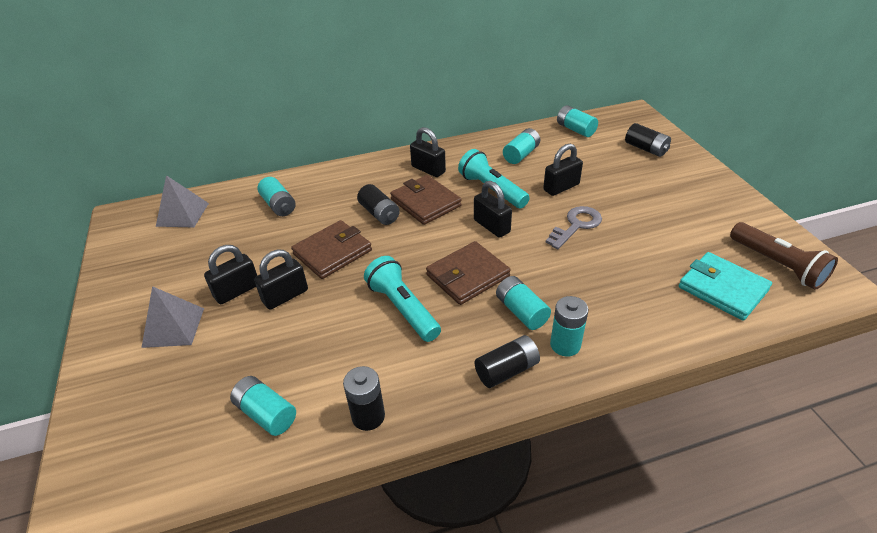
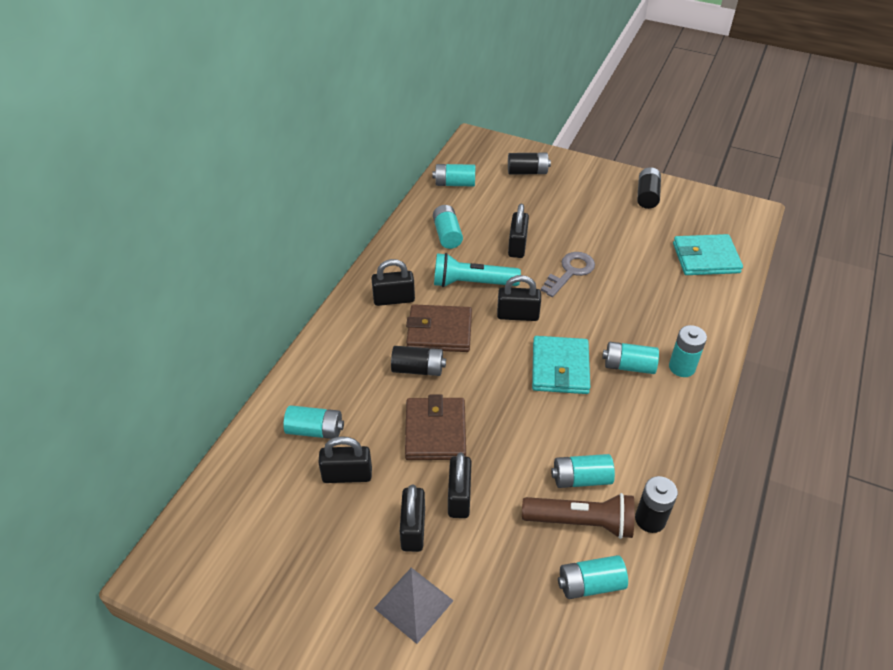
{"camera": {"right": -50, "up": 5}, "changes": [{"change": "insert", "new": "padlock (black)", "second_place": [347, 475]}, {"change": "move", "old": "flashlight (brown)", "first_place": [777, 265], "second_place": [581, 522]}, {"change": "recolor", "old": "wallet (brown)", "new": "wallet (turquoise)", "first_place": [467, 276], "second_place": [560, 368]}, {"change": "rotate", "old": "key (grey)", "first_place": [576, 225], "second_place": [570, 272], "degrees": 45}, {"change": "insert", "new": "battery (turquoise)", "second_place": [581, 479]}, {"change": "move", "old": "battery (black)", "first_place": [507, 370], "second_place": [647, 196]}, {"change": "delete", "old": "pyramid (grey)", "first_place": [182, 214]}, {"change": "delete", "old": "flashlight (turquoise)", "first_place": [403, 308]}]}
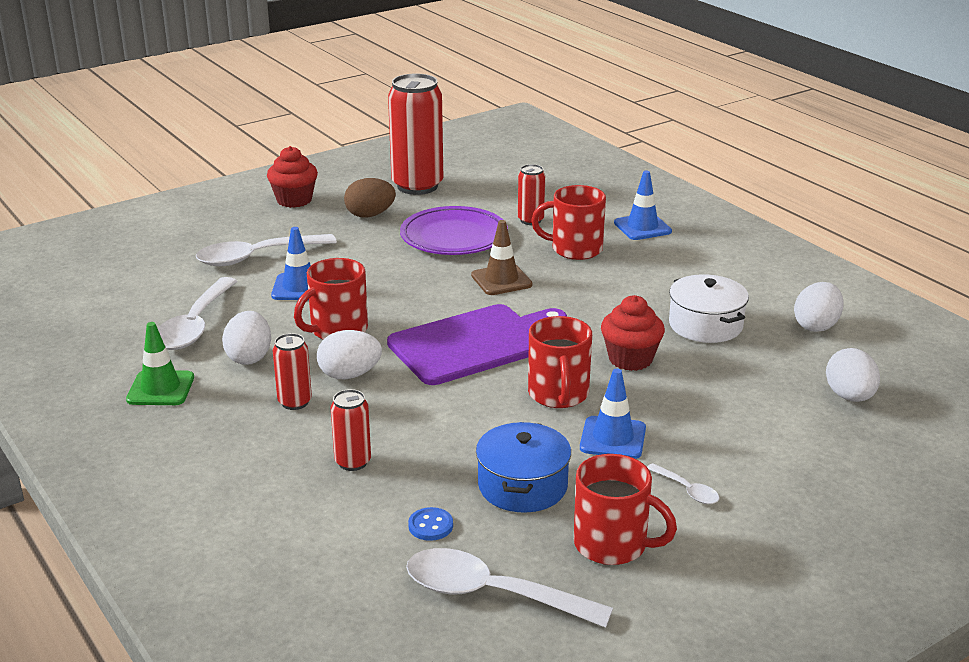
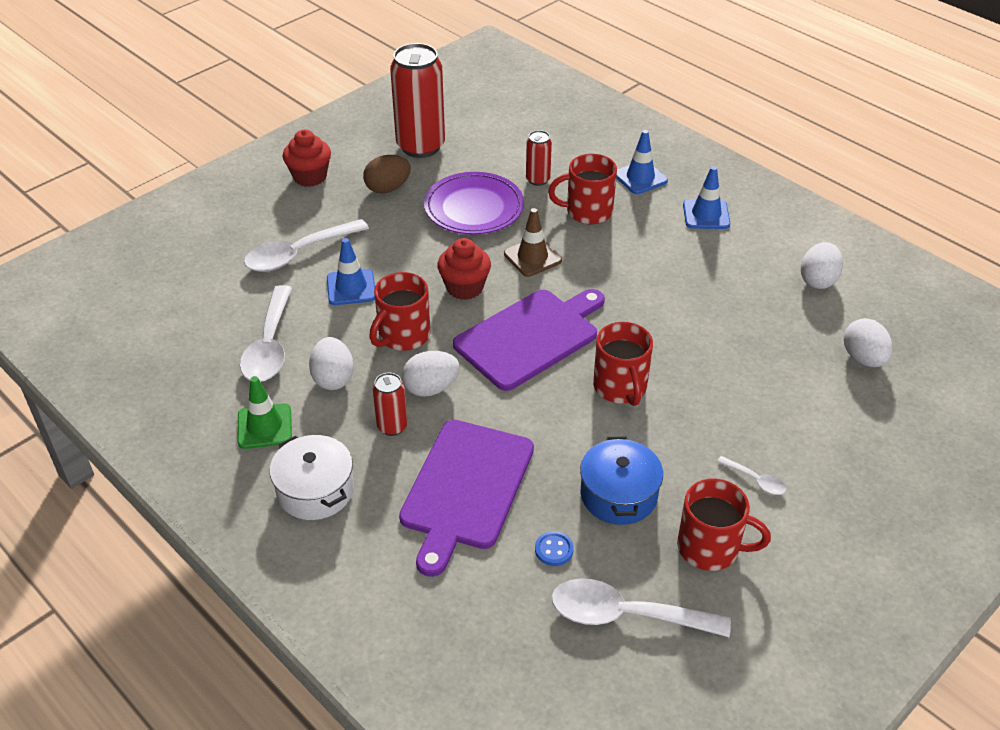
{"camera": {"right": -10, "up": 15}, "changes": [{"change": "move", "old": "pot (white)", "first_place": [705, 325], "second_place": [315, 490]}, {"change": "replace", "old": "can (red)", "new": "cutting board (purple)", "first_place": [353, 462], "second_place": [465, 488]}, {"change": "move", "old": "cupcake (red)", "first_place": [630, 359], "second_place": [464, 287]}, {"change": "move", "old": "traffic cone (blue)", "first_place": [613, 438], "second_place": [706, 214]}]}
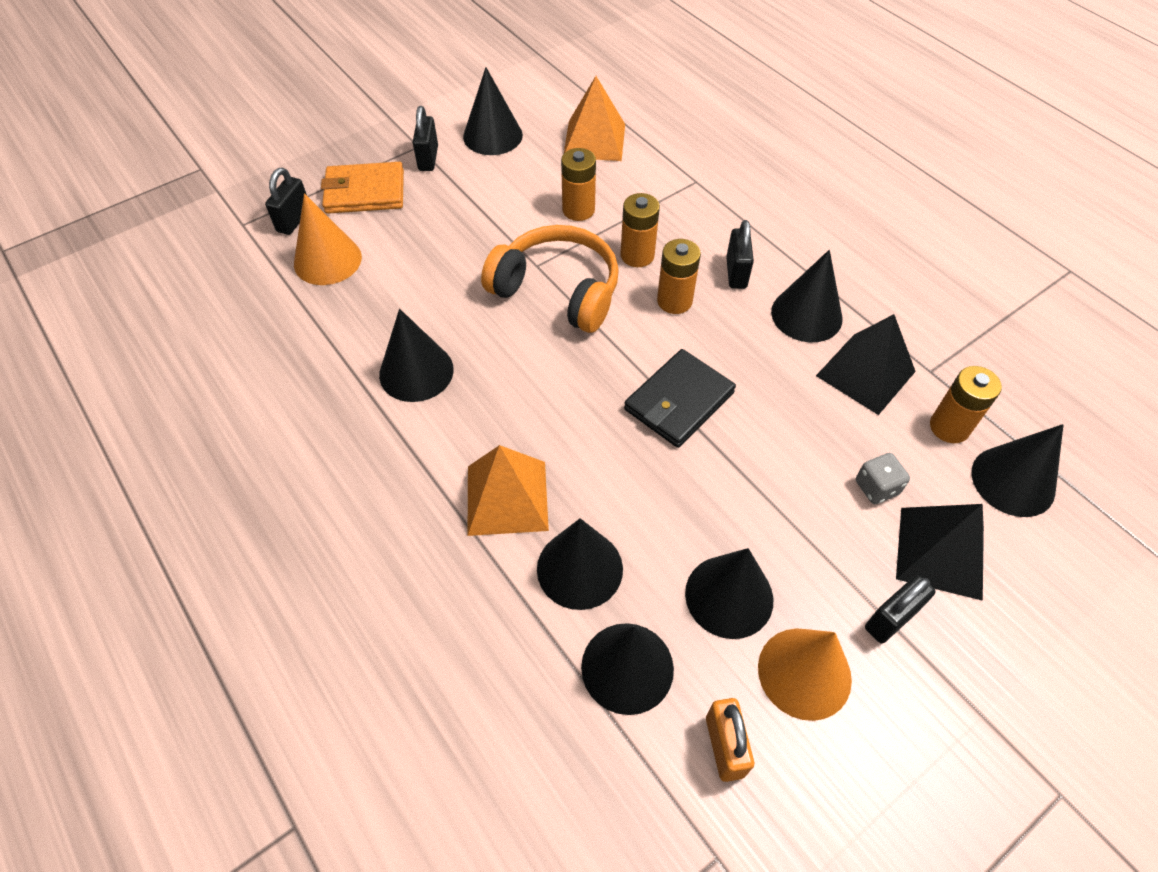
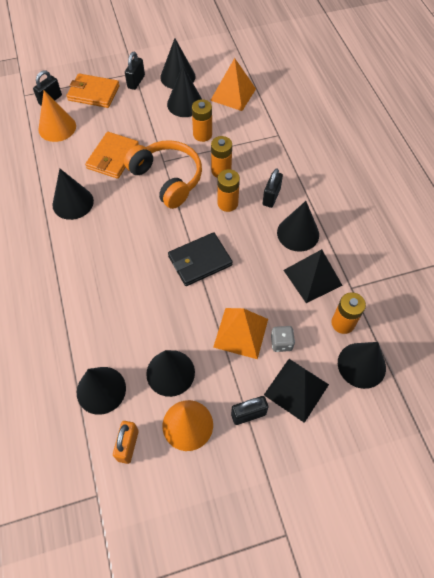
{"camera": {"right": 20, "up": 5}, "changes": [{"change": "insert", "new": "wallet (orange)", "second_place": [113, 157]}, {"change": "move", "old": "cone (black)", "first_place": [579, 568], "second_place": [185, 104]}, {"change": "move", "old": "pyramid (orange)", "first_place": [507, 498], "second_place": [241, 333]}]}
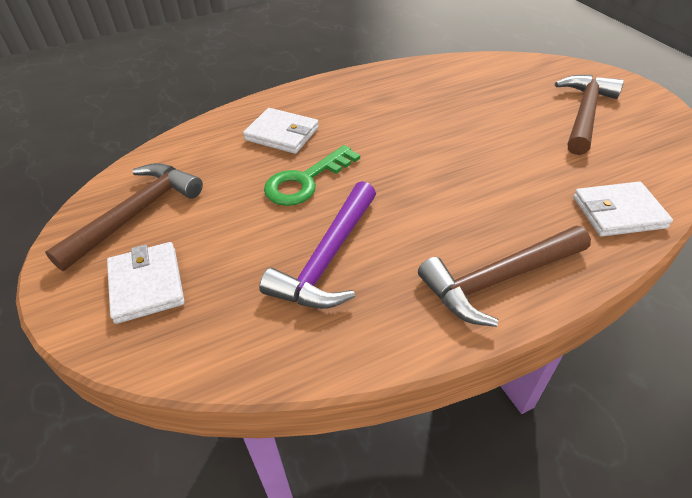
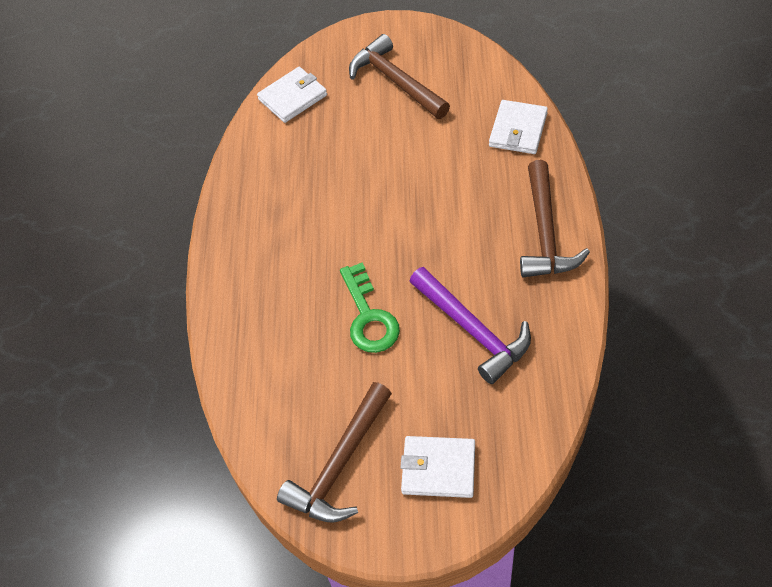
{"camera": {"right": -60, "up": 10}, "changes": [{"change": "move", "old": "wallet (white)", "first_place": [282, 134], "second_place": [293, 97]}, {"change": "rotate", "old": "hammer (brown)", "first_place": [137, 213], "second_place": [339, 465], "degrees": -120}]}
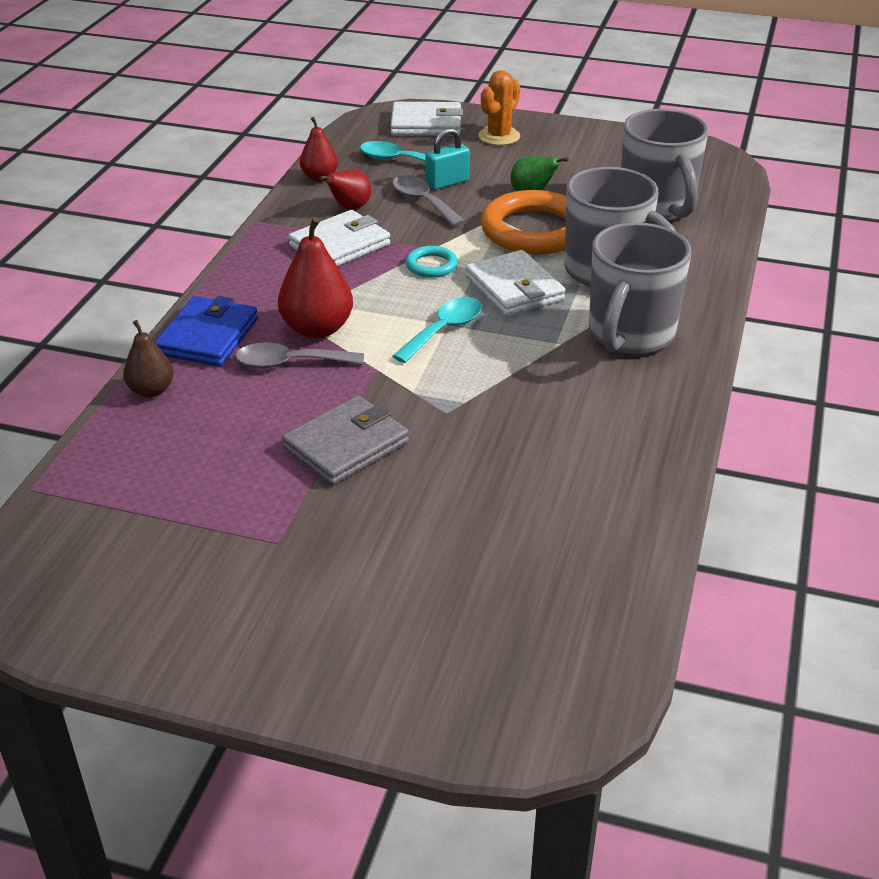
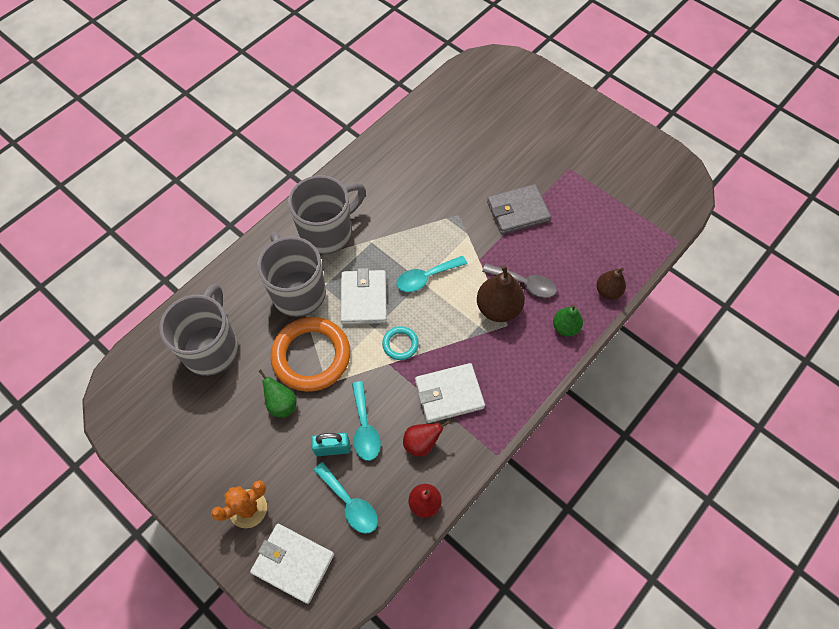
{"camera": {"right": -155, "up": 25}, "changes": [{"change": "recolor", "old": "spoon (grey)", "new": "spoon (turquoise)", "first_place": [423, 202], "second_place": [364, 428]}, {"change": "recolor", "old": "pear (red)", "new": "pear (brown)", "first_place": [317, 329], "second_place": [498, 308]}, {"change": "replace", "old": "wallet (blue)", "new": "pear (green)", "first_place": [208, 336], "second_place": [565, 327]}]}
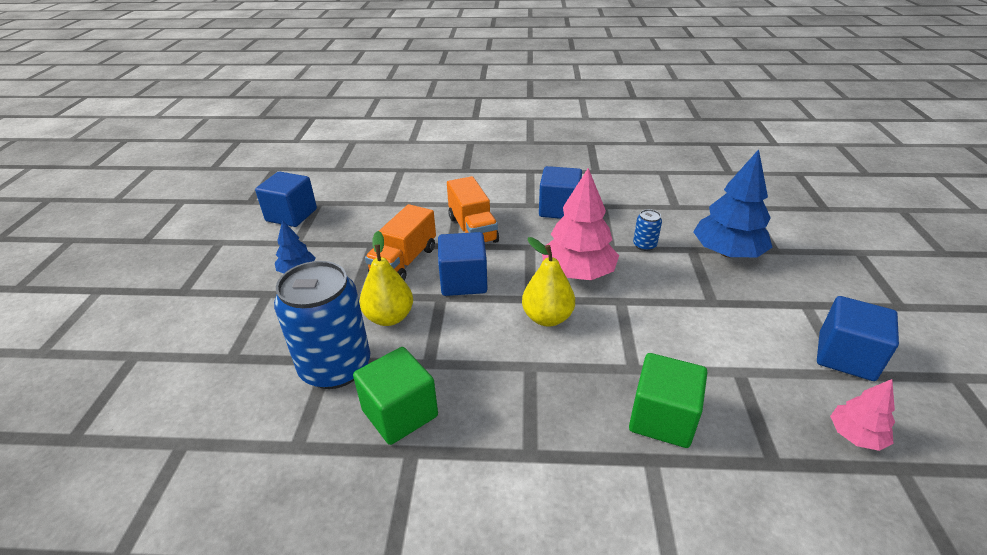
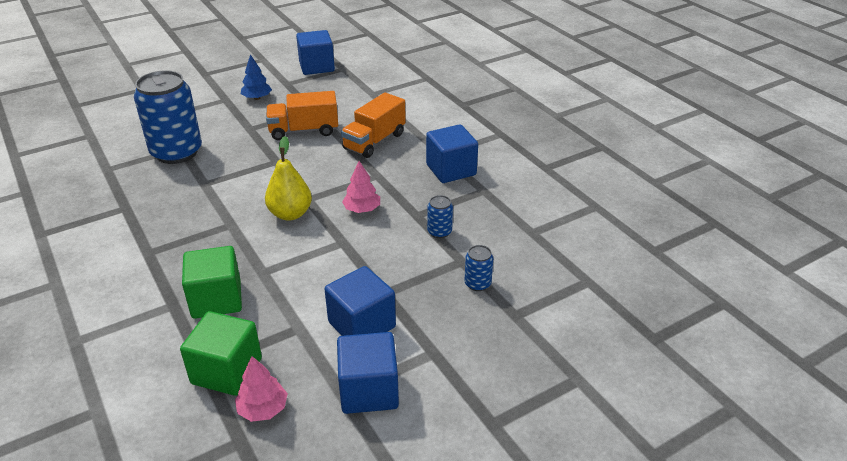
{"camera": {"right": 55, "up": 0}, "changes": [{"change": "move", "old": "cube (green)", "first_place": [400, 413], "second_place": [227, 371]}, {"change": "move", "old": "cube (blue)", "first_place": [463, 281], "second_place": [362, 325]}, {"change": "resize", "old": "tree (pink)", "first_place": [577, 273], "second_place": [362, 209], "factor": 0.53}, {"change": "replace", "old": "tree (blue)", "new": "can (blue)", "first_place": [727, 252], "second_place": [477, 284]}, {"change": "delete", "old": "pear (yellow)", "first_place": [389, 317]}]}
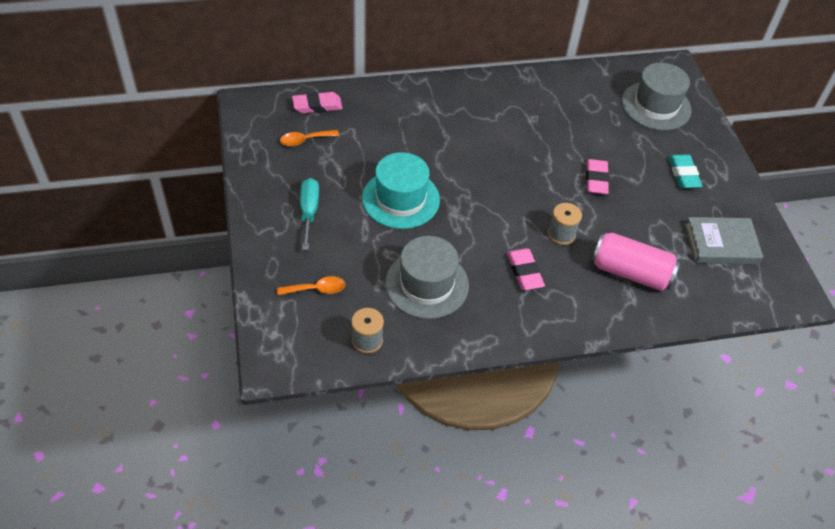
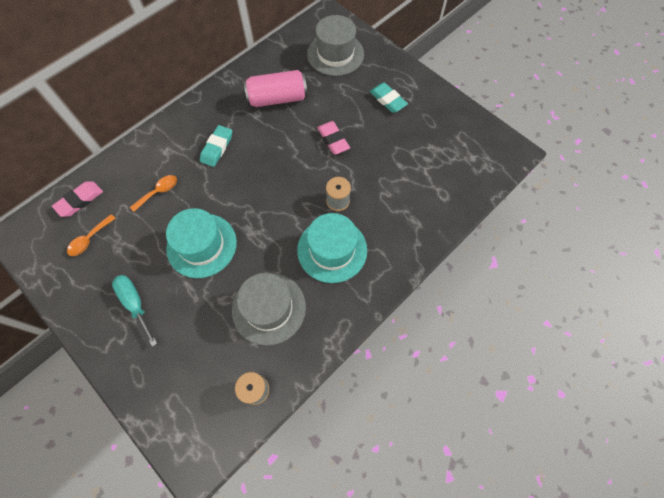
{"camera": {"right": -30, "up": 15}, "changes": [{"change": "move", "old": "spoon (orange)", "first_place": [316, 289], "second_place": [158, 192]}, {"change": "insert", "new": "eraser (turquoise)", "second_place": [217, 148]}, {"change": "move", "old": "can (pink)", "first_place": [630, 272], "second_place": [277, 98]}, {"change": "replace", "old": "eraser (pink)", "new": "hat (turquoise)", "first_place": [524, 272], "second_place": [332, 250]}, {"change": "delete", "old": "book (grey)", "first_place": [721, 244]}]}
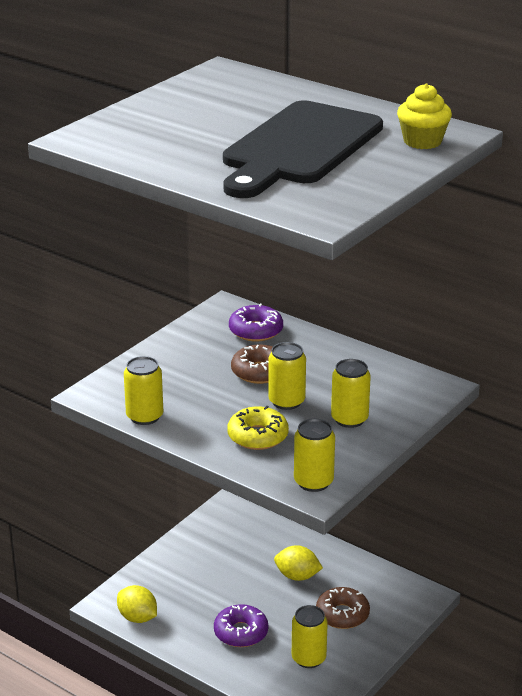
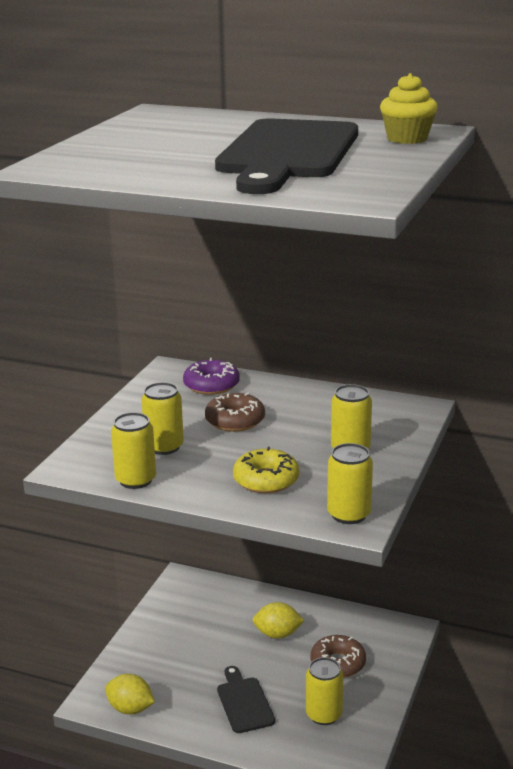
{"camera": {"right": -15, "up": -5}, "changes": [{"change": "move", "old": "can (yellow)", "first_place": [286, 401], "second_place": [164, 447]}, {"change": "replace", "old": "donut (purple)", "new": "cutting board (black)", "first_place": [241, 632], "second_place": [244, 702]}]}
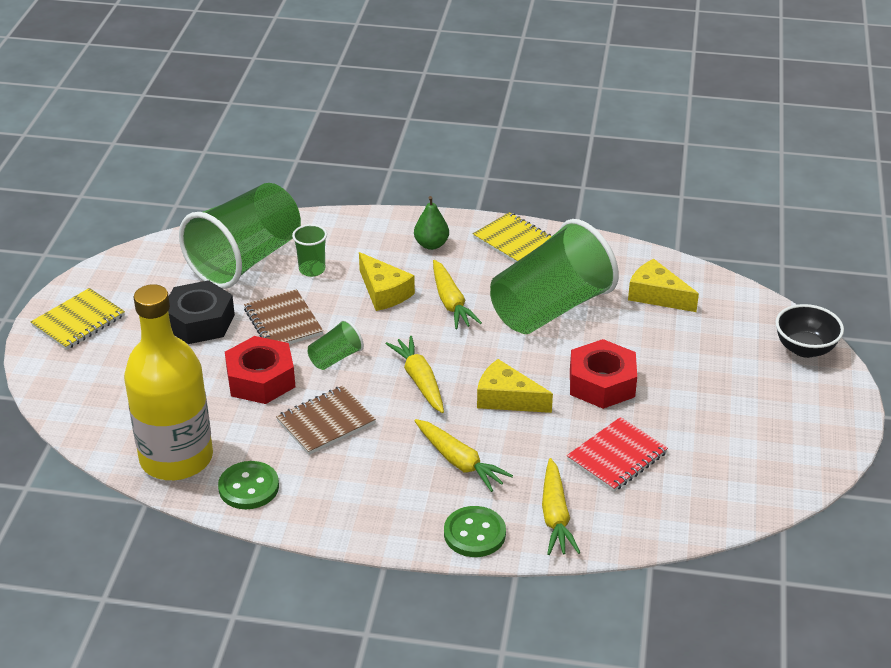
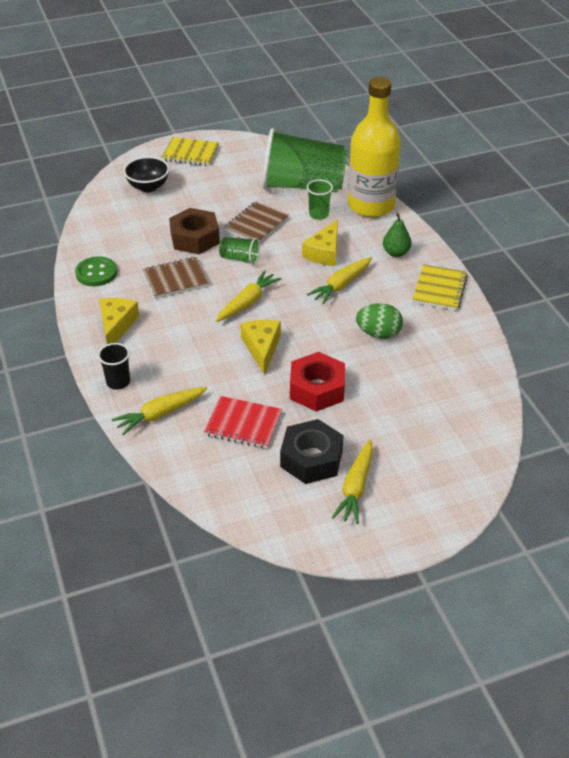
{"camera": {"right": 60, "up": 5}, "changes": [{"change": "replace", "old": "button (green)", "new": "cup (black)", "first_place": [474, 533], "second_place": [118, 382]}, {"change": "move", "old": "cheese (yellow)", "first_place": [657, 295], "second_place": [116, 326]}, {"change": "move", "old": "bowl (black)", "first_place": [805, 349], "second_place": [148, 187]}, {"change": "rotate", "old": "notebook (brown)", "first_place": [326, 422], "second_place": [176, 279], "degrees": -45}, {"change": "recolor", "old": "nut (red)", "new": "nut (brown)", "first_place": [261, 379], "second_place": [195, 238]}, {"change": "move", "old": "nut (black)", "first_place": [199, 321], "second_place": [311, 459]}, {"change": "move", "old": "carrot (yellow)", "first_place": [459, 462], "second_place": [355, 488]}, {"change": "move", "old": "bottle (yellow)", "first_place": [176, 458], "second_place": [371, 205]}, {"change": "replace", "old": "cup (green)", "new": "egg (green)", "first_place": [550, 308], "second_place": [378, 334]}]}
